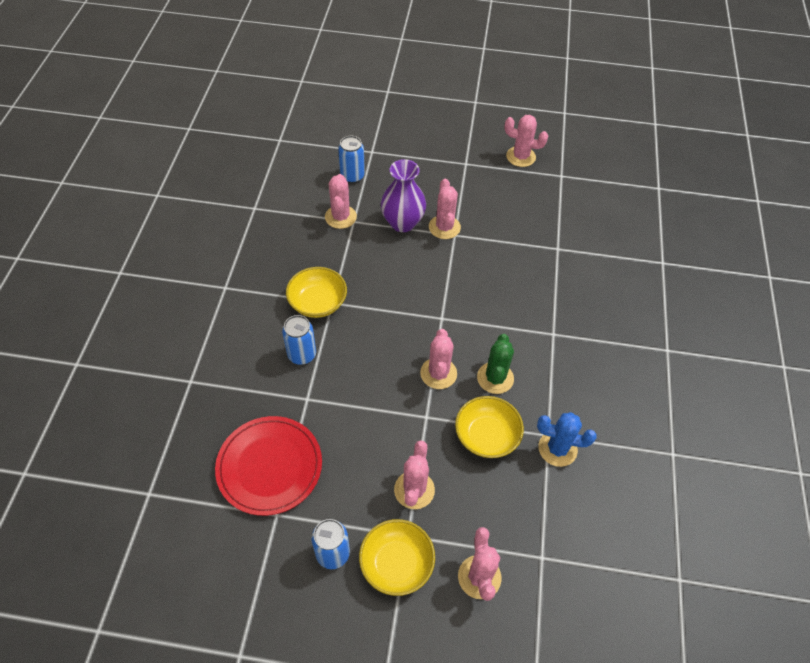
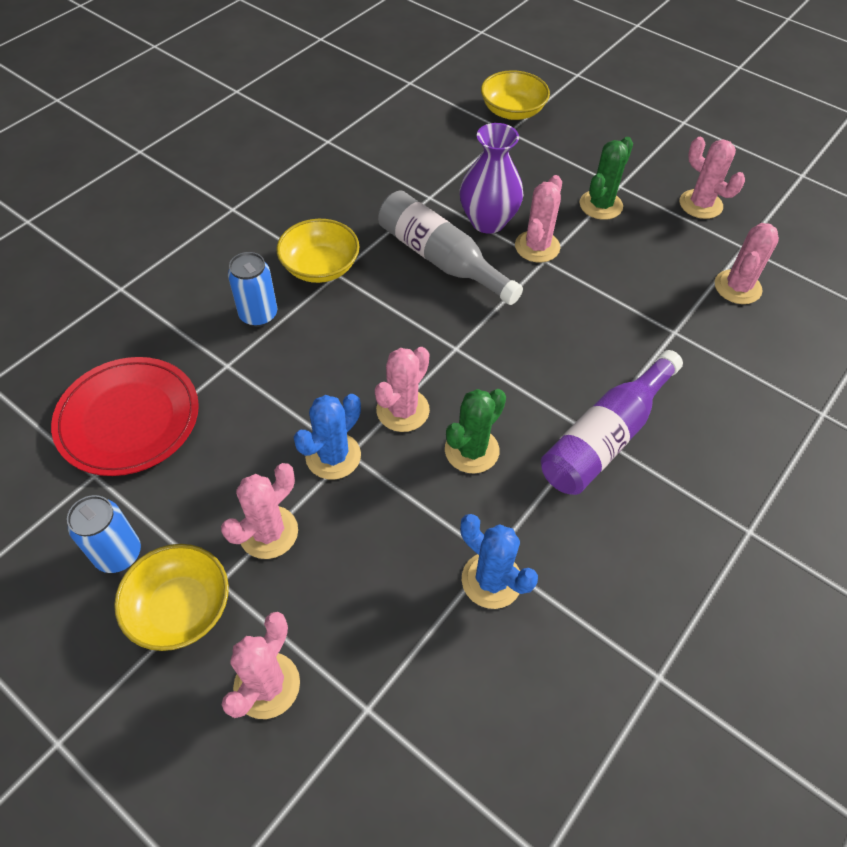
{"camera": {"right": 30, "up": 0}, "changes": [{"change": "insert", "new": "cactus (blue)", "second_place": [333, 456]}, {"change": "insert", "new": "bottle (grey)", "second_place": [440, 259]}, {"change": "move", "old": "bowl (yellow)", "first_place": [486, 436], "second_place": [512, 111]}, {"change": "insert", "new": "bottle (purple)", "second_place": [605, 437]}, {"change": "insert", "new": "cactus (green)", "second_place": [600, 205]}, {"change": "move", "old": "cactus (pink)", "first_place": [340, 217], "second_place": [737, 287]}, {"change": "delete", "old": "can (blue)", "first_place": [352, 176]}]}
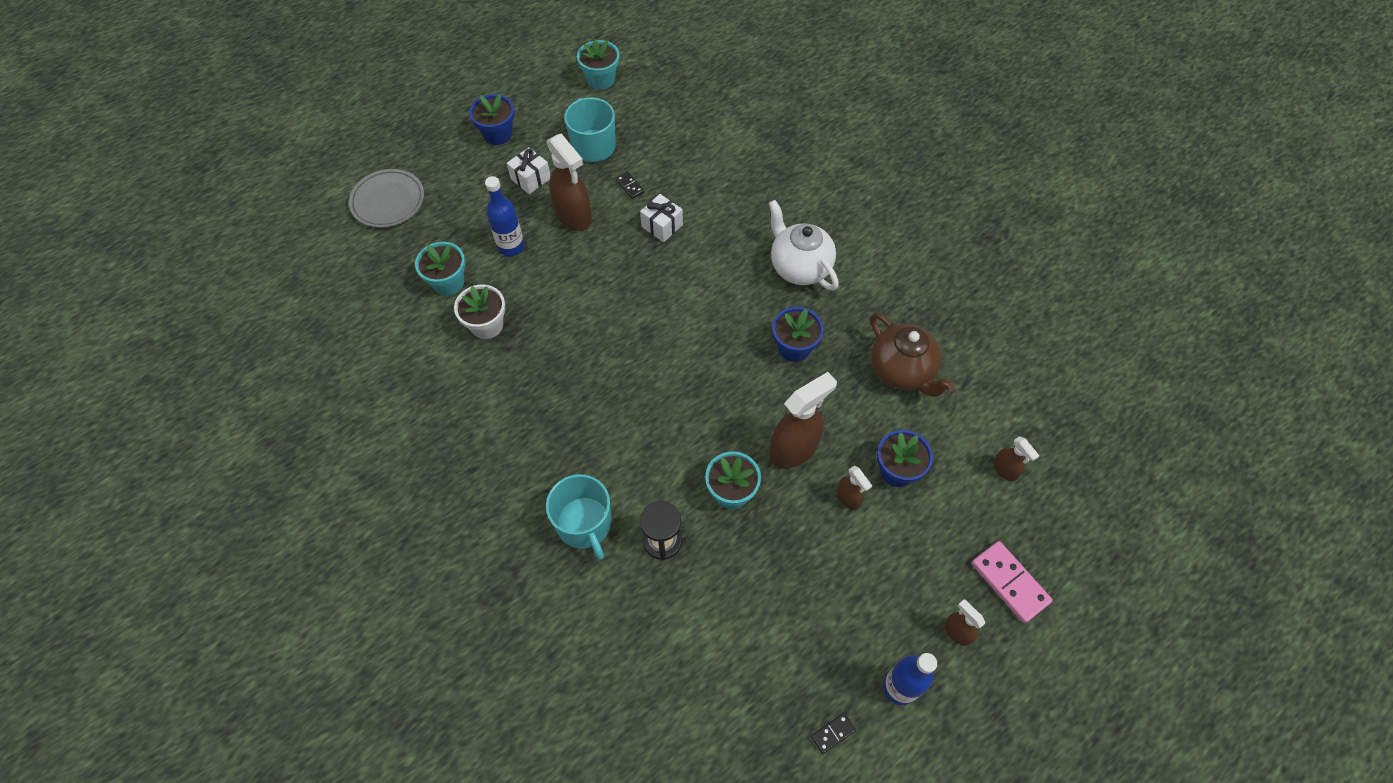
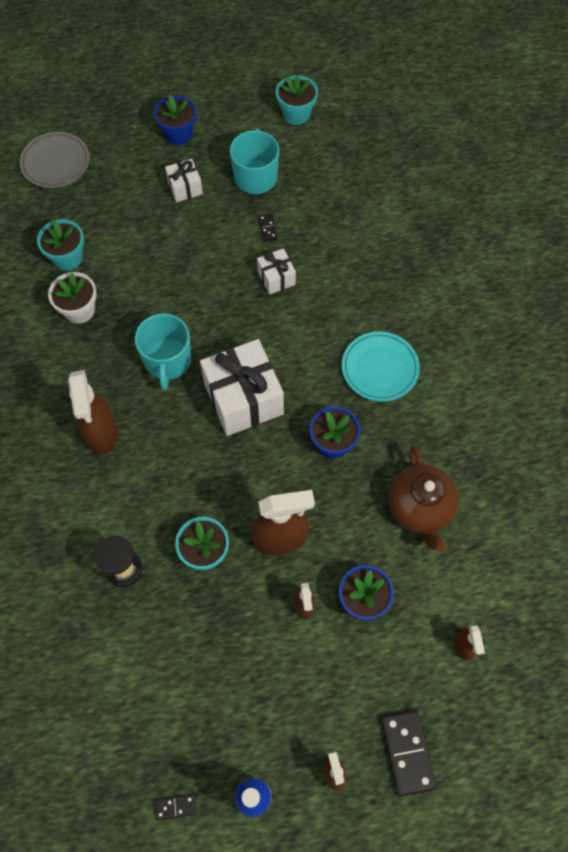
{"camera": {"right": 25, "up": 5}, "changes": [{"change": "move", "old": "spray bottle (brown)", "first_place": [573, 216], "second_place": [101, 433]}, {"change": "move", "old": "mug (turquoise)", "first_place": [584, 524], "second_place": [168, 360]}, {"change": "insert", "new": "gift (white)", "second_place": [243, 399]}, {"change": "replace", "old": "teapot (white)", "new": "plate (turquoise)", "first_place": [799, 267], "second_place": [380, 368]}, {"change": "recolor", "old": "domino (pink)", "new": "domino (black)", "first_place": [1010, 582], "second_place": [407, 752]}, {"change": "delete", "old": "bottle (blue)", "first_place": [511, 247]}]}
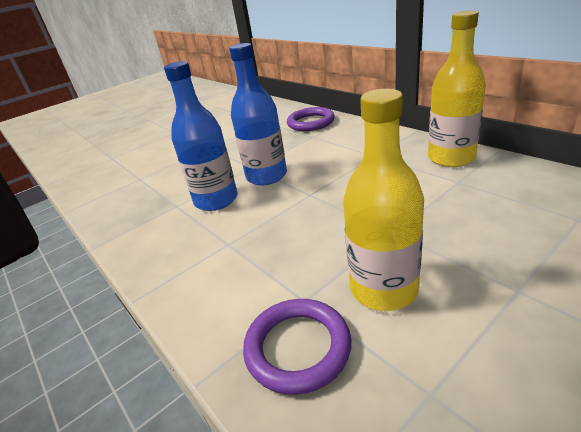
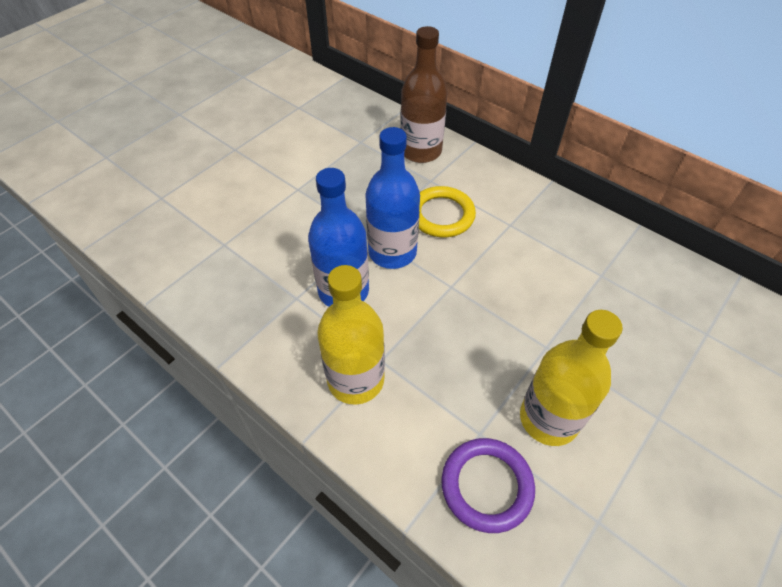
{"camera": {"right": -15, "up": 20}, "changes": [{"change": "move", "old": "bottle (yellow)", "first_place": [451, 158], "second_place": [356, 380]}, {"change": "replace", "old": "ring (purple)", "new": "bottle (brown)", "first_place": [311, 122], "second_place": [421, 151]}, {"change": "insert", "new": "ring (yellow)", "second_place": [441, 215]}]}
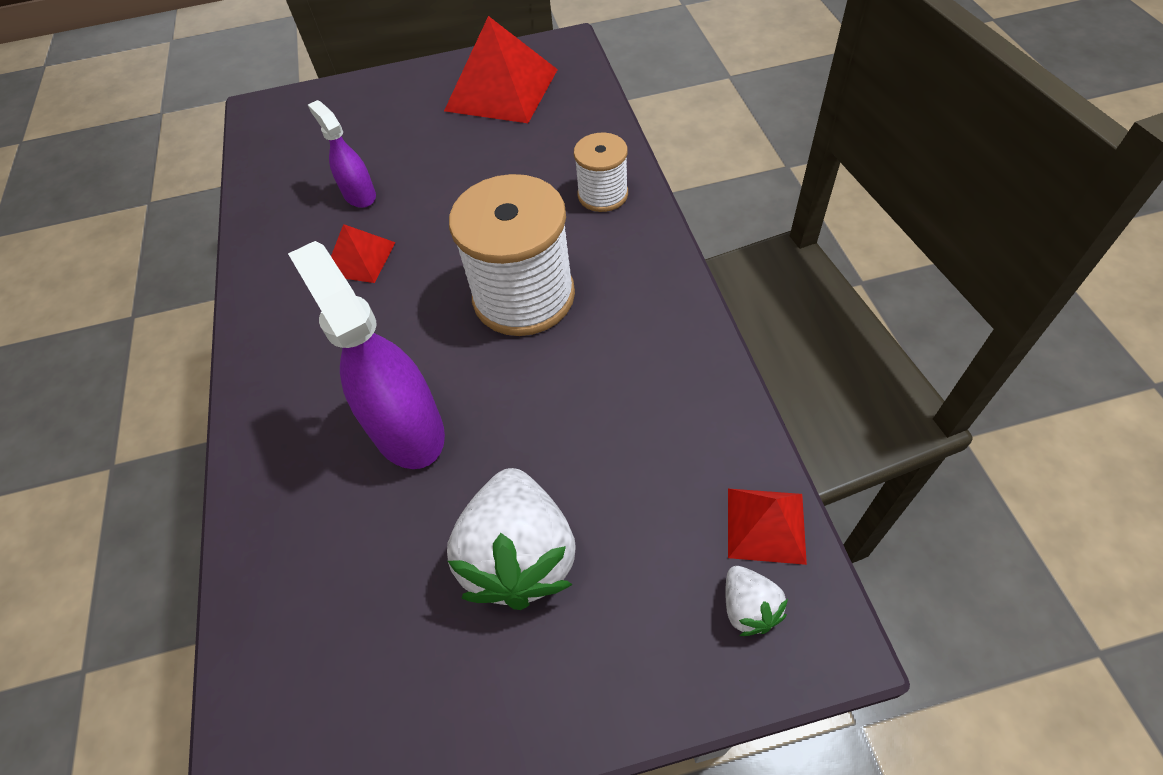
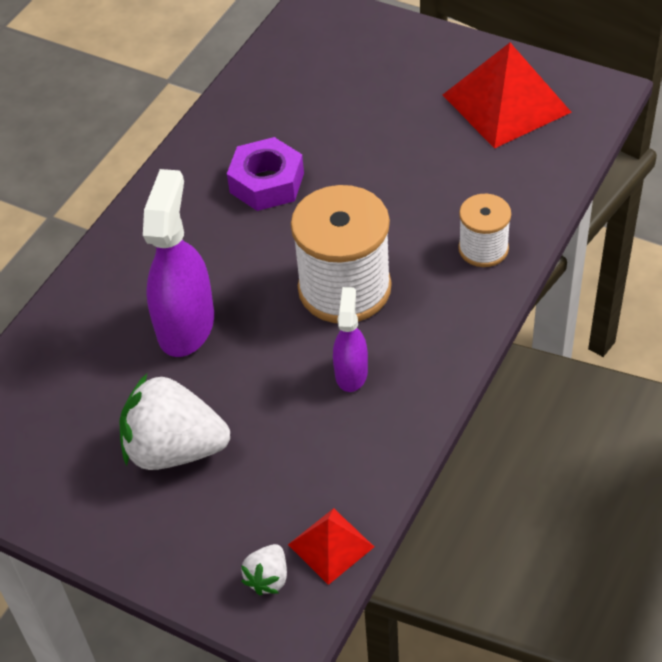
{"camera": {"right": 40, "up": -5}, "changes": [{"change": "rotate", "old": "strawberry (white)", "first_place": [519, 556], "second_place": [174, 449], "degrees": 60}, {"change": "replace", "old": "pyramid (red)", "new": "nut (purple)", "first_place": [359, 258], "second_place": [267, 183]}, {"change": "move", "old": "spray bottle (purple)", "first_place": [359, 195], "second_place": [351, 373]}]}
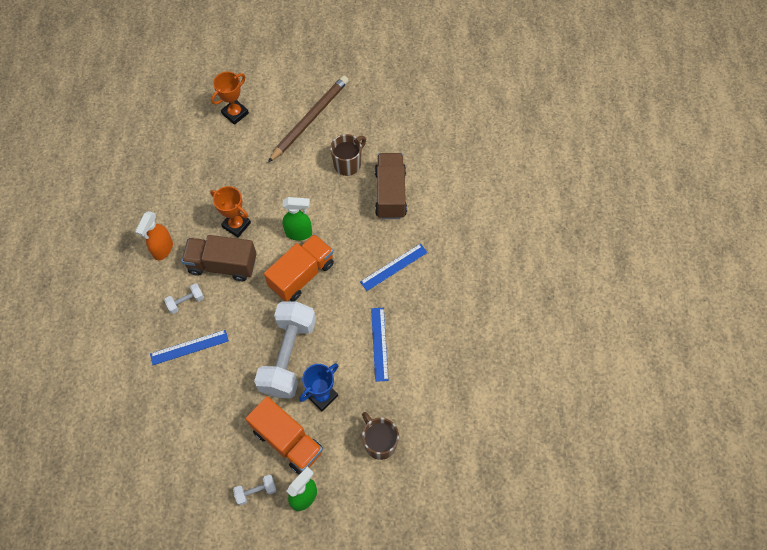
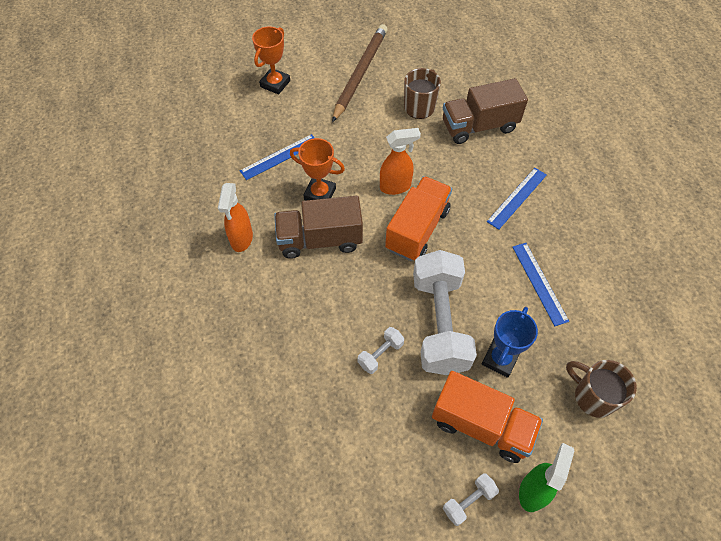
{"camera": {"right": -15, "up": -5}, "changes": [{"change": "move", "old": "ruler (blue)", "first_place": [189, 347], "second_place": [279, 157]}, {"change": "move", "old": "dumbbell (white)", "first_place": [186, 302], "second_place": [380, 354]}, {"change": "recolor", "old": "spray bottle (green)", "new": "spray bottle (orange)", "first_place": [299, 233], "second_place": [396, 187]}, {"change": "rotate", "old": "truck (brown)", "first_place": [390, 194], "second_place": [479, 126], "degrees": -90}]}
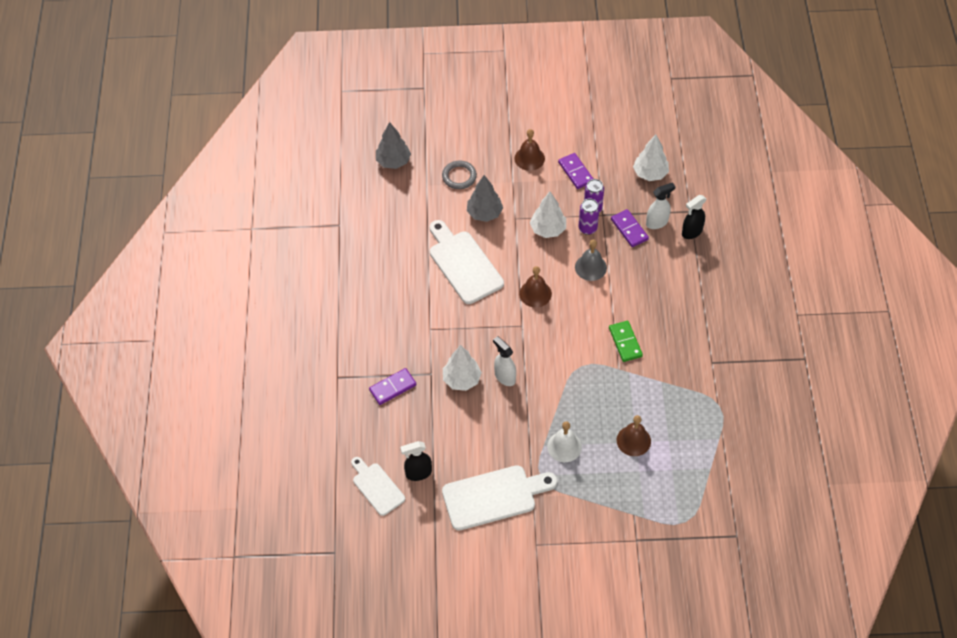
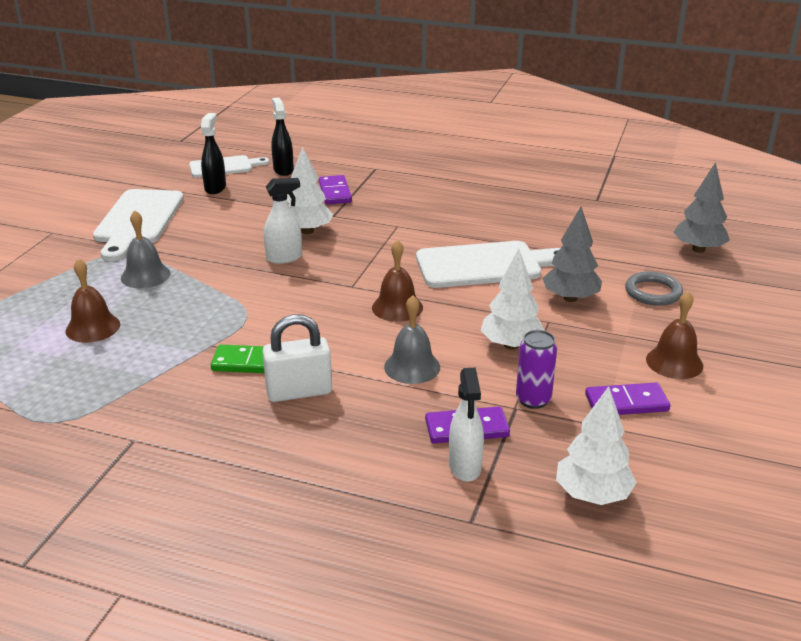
{"camera": {"right": 110, "up": -25}, "changes": [{"change": "recolor", "old": "bell (white)", "new": "bell (grey)", "first_place": [564, 446], "second_place": [145, 275]}, {"change": "insert", "new": "padlock (white)", "second_place": [299, 392]}, {"change": "move", "old": "spray bottle (black)", "first_place": [691, 232], "second_place": [283, 170]}, {"change": "delete", "old": "can (purple)", "first_place": [587, 228]}]}
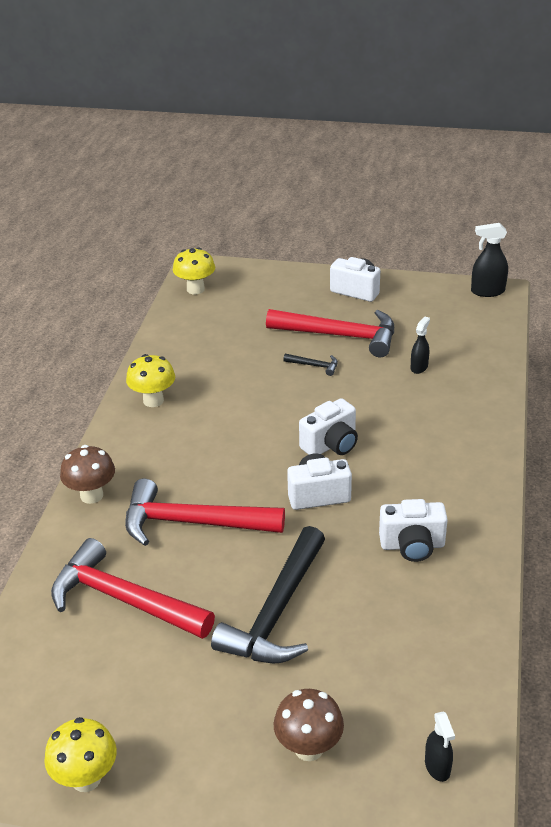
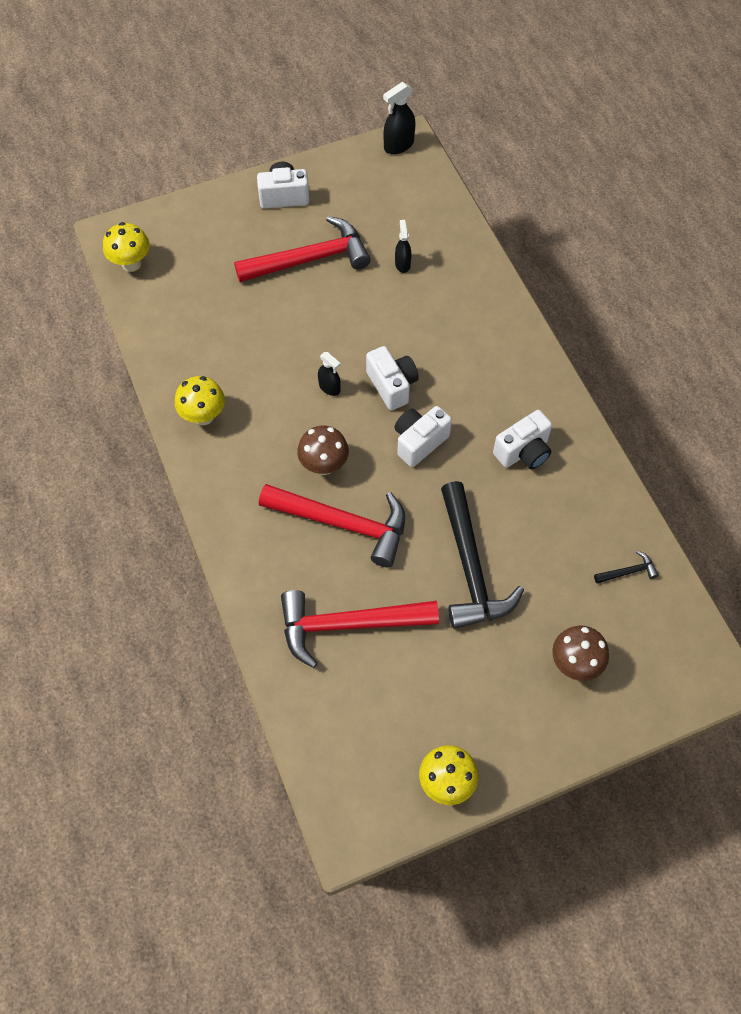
{"camera": {"right": -35, "up": 25}, "changes": [{"change": "rotate", "old": "hammer (red)", "first_place": [193, 523], "second_place": [343, 524], "degrees": -135}, {"change": "move", "old": "mushroom (brown)", "first_place": [91, 495], "second_place": [324, 465]}, {"change": "move", "old": "spray bottle (black)", "first_place": [437, 767], "second_place": [329, 387]}, {"change": "rotate", "old": "camera (white)", "first_place": [331, 445], "second_place": [392, 385], "degrees": -45}, {"change": "move", "old": "hammer (black)", "first_place": [314, 366], "second_place": [628, 572]}]}
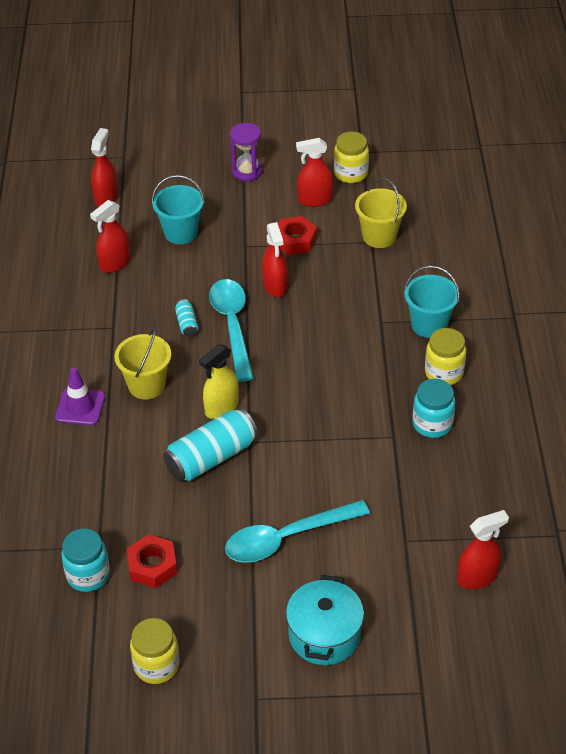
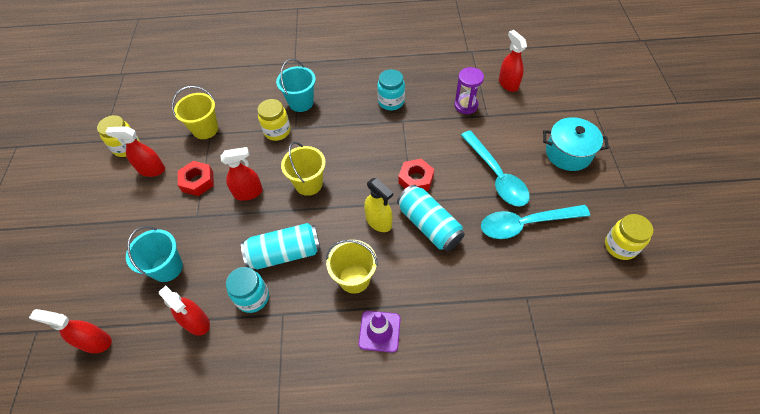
{"camera": {"right": -90, "up": 10}, "changes": [{"change": "rotate", "old": "spray bottle (red)", "first_place": [315, 200], "second_place": [151, 170], "degrees": 105}, {"change": "move", "old": "jar (turquoise)", "first_place": [88, 575], "second_place": [253, 297]}, {"change": "resize", "old": "can (turquoise)", "first_place": [187, 324], "second_place": [284, 253], "factor": 2.13}, {"change": "move", "old": "jar (yellow)", "first_place": [444, 373], "second_place": [277, 131]}, {"change": "insert", "new": "bucket (yellow)", "second_place": [308, 184]}, {"change": "move", "old": "nut (red)", "first_place": [152, 566], "second_place": [416, 179]}, {"change": "move", "old": "hourglass (purple)", "first_place": [247, 172], "second_place": [466, 105]}, {"change": "move", "old": "spoon (turquoise)", "first_place": [232, 326], "second_place": [525, 224]}]}
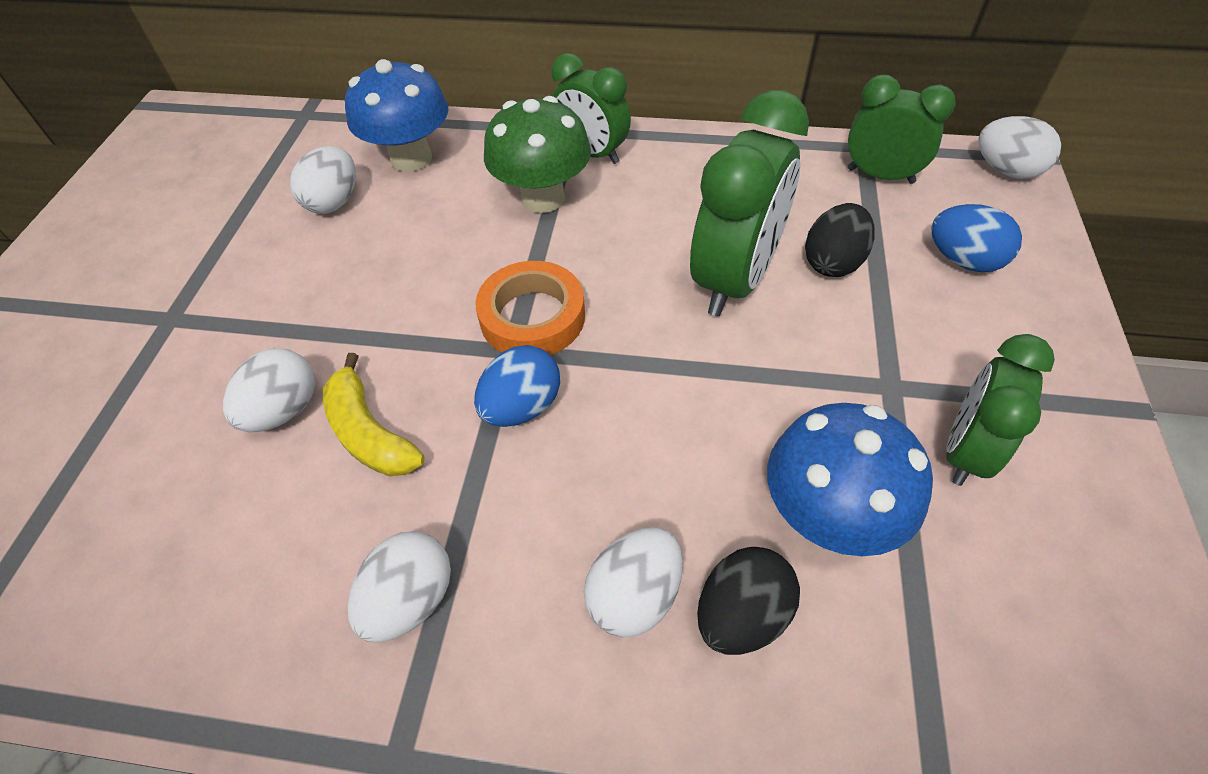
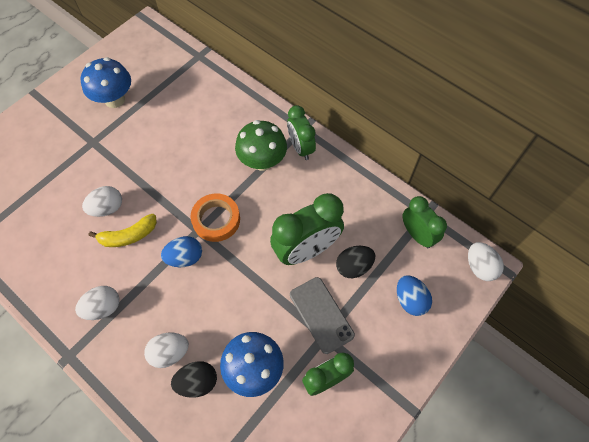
{"camera": {"right": 30, "up": 10}, "changes": [{"change": "move", "old": "mushroom (blue)", "first_place": [411, 158], "second_place": [114, 99]}, {"change": "rotate", "old": "banana (yellow)", "first_place": [370, 433], "second_place": [129, 236], "degrees": -105}, {"change": "insert", "new": "phone (grey)", "second_place": [321, 314]}, {"change": "delete", "old": "egg (white)", "first_place": [334, 202]}]}
